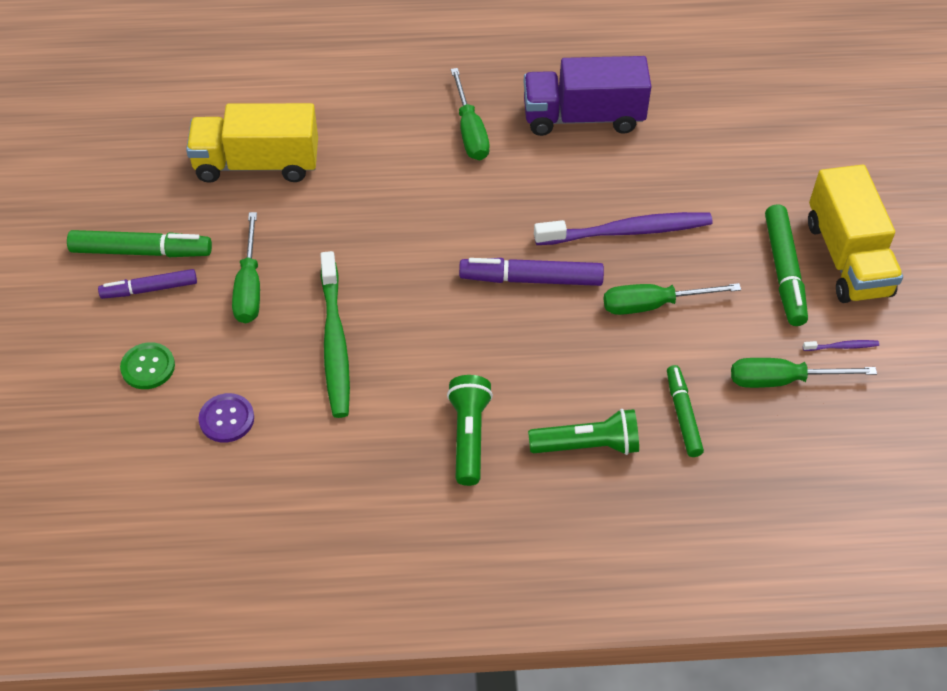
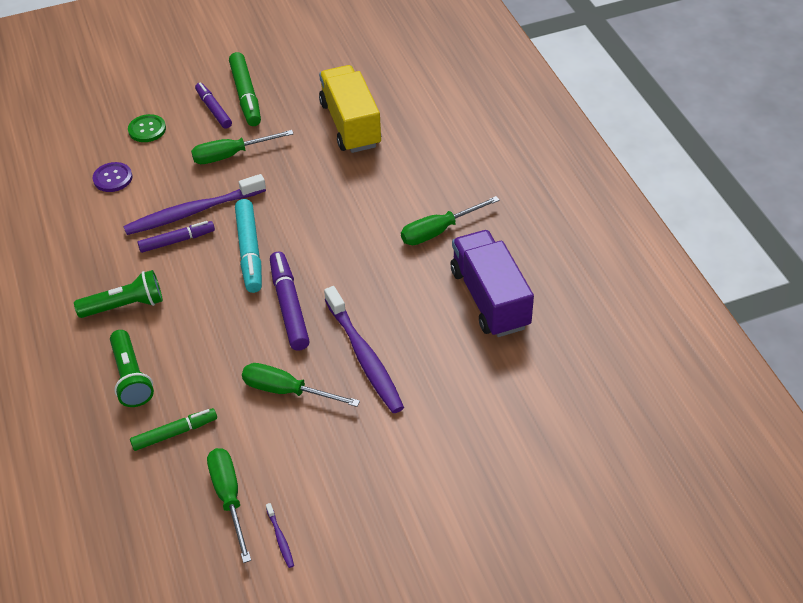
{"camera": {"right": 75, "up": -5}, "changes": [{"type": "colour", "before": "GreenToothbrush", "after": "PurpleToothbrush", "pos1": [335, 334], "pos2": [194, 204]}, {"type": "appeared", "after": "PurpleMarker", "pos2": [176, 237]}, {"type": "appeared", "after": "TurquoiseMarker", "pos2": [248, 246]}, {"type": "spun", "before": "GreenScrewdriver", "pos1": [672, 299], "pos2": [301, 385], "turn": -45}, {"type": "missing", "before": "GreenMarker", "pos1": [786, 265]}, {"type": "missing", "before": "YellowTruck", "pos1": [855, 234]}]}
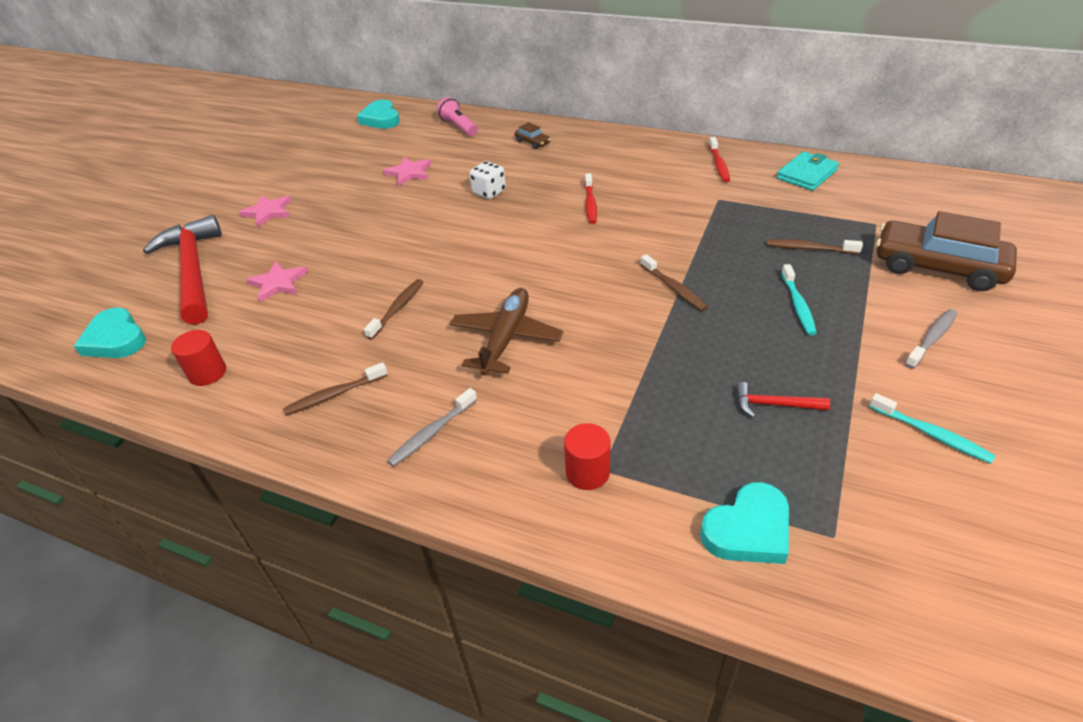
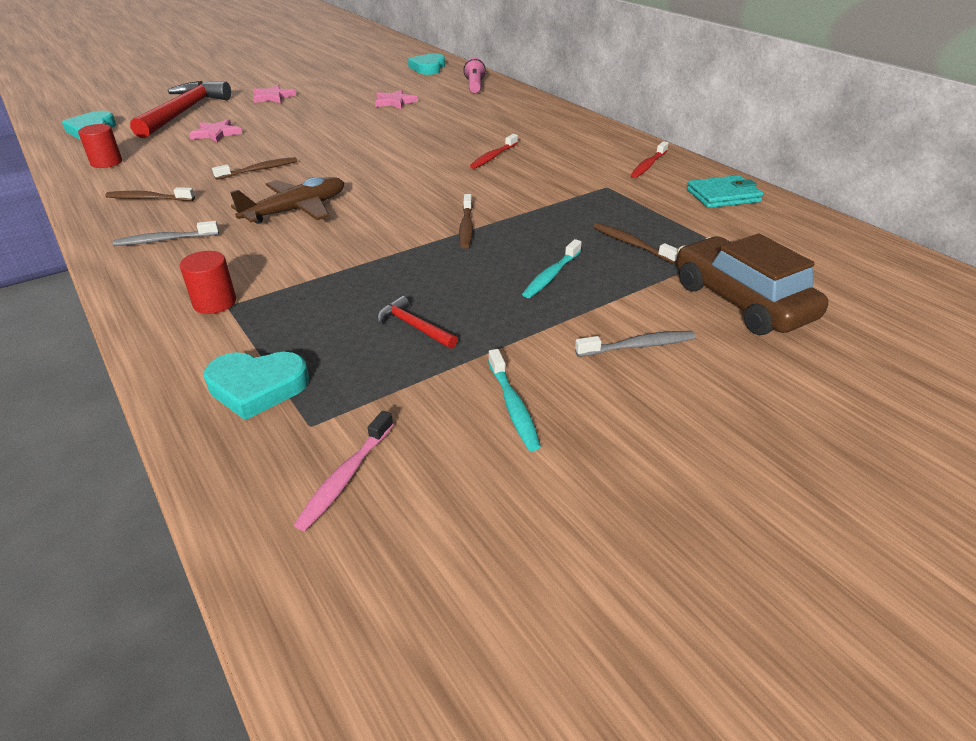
{"camera": {"right": 30, "up": -5}, "changes": [{"type": "appeared", "after": "PinkToothbrush", "pos2": [343, 471]}, {"type": "missing", "before": "WhiteDice", "pos1": [487, 180]}, {"type": "missing", "before": "BrownCar", "pos1": [533, 135]}]}
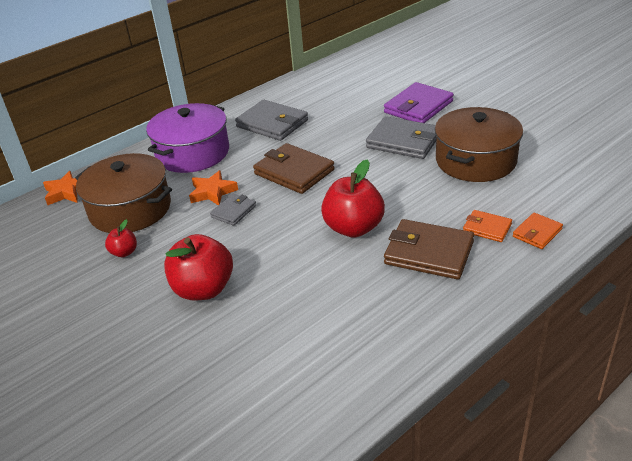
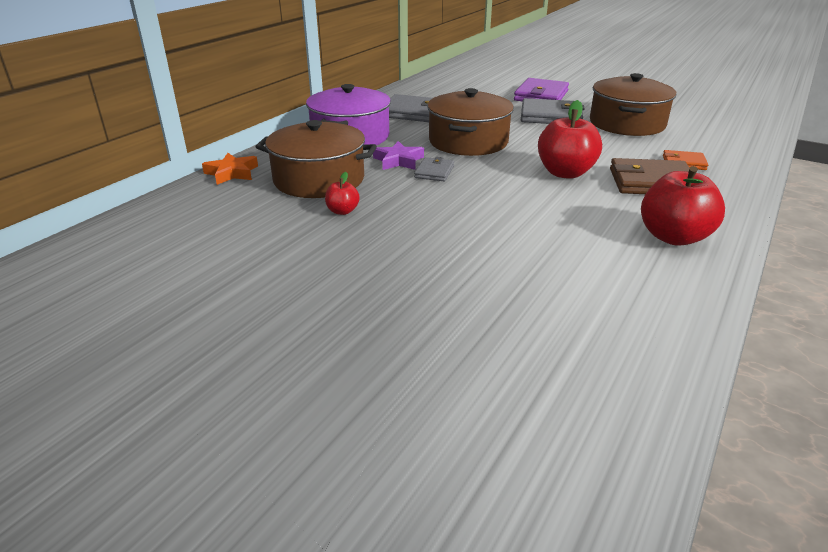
{"camera": {"right": -20, "up": -5}, "changes": [{"type": "colour", "before": "OrangeStar", "after": "PurpleStar", "pos1": [213, 187], "pos2": [398, 155]}, {"type": "exchanged", "before": "BrownWallet", "after": "BrownPot", "pos1": [294, 168], "pos2": [470, 122]}, {"type": "relocated", "before": "RedApple", "pos1": [198, 267], "pos2": [683, 206]}, {"type": "missing", "before": "OrangeWallet", "pos1": [538, 230]}]}
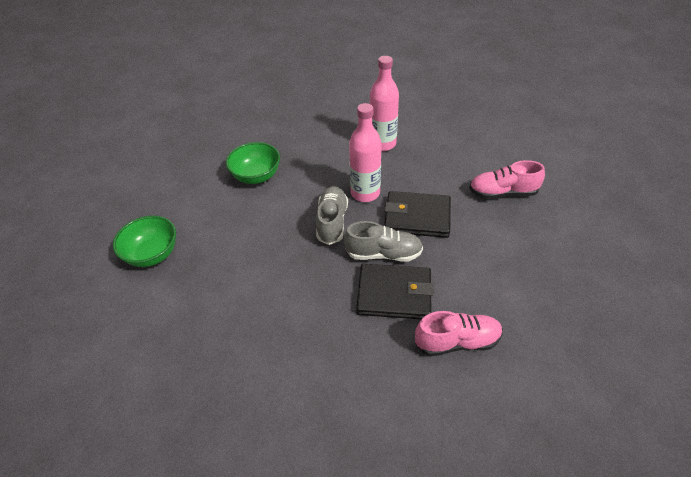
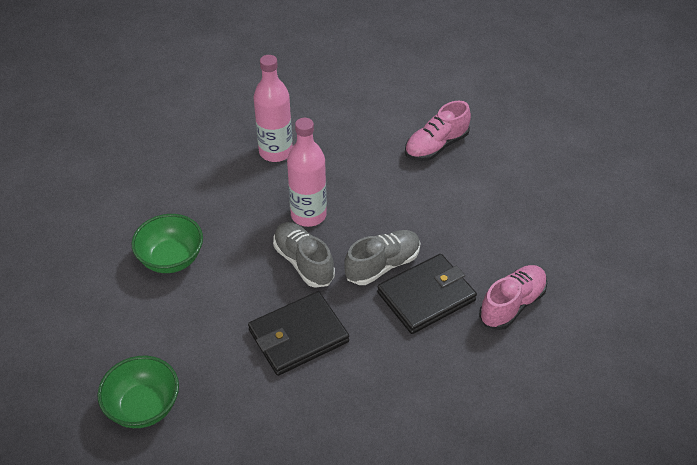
{"camera": {"right": -40, "up": 0}, "changes": [{"type": "relocated", "before": "BlackWallet", "pos1": [417, 214], "pos2": [298, 333]}]}
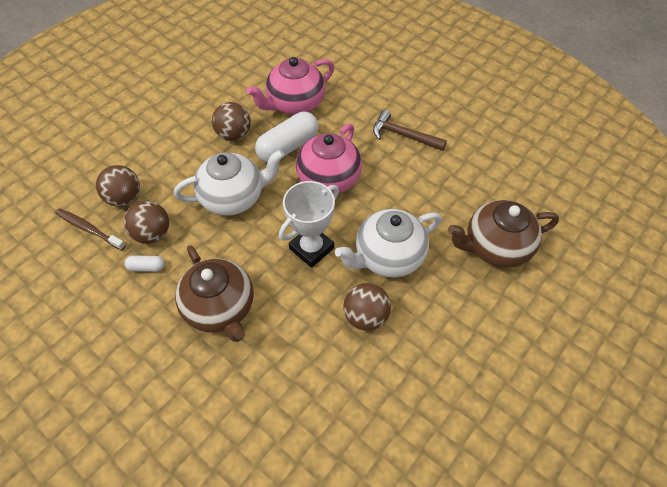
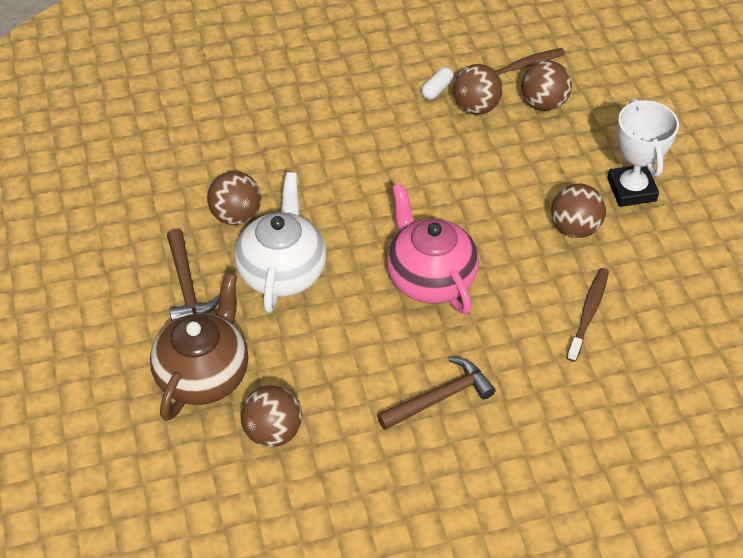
{"camera": {"right": 125, "up": -5}, "changes": [{"type": "appeared", "after": "BrownHammer", "pos2": [193, 275]}, {"type": "appeared", "after": "BrownBall", "pos2": [271, 416]}, {"type": "exchanged", "before": "PinkTeapot", "after": "BrownToothbrush", "pos1": [290, 86], "pos2": [588, 315]}, {"type": "relocated", "before": "WhiteTrophy", "pos1": [309, 224], "pos2": [643, 152]}, {"type": "missing", "before": "WhiteTeapot", "pos1": [229, 182]}, {"type": "missing", "before": "BrownTeapot", "pos1": [214, 293]}, {"type": "missing", "before": "WhiteCapsule", "pos1": [286, 137]}]}
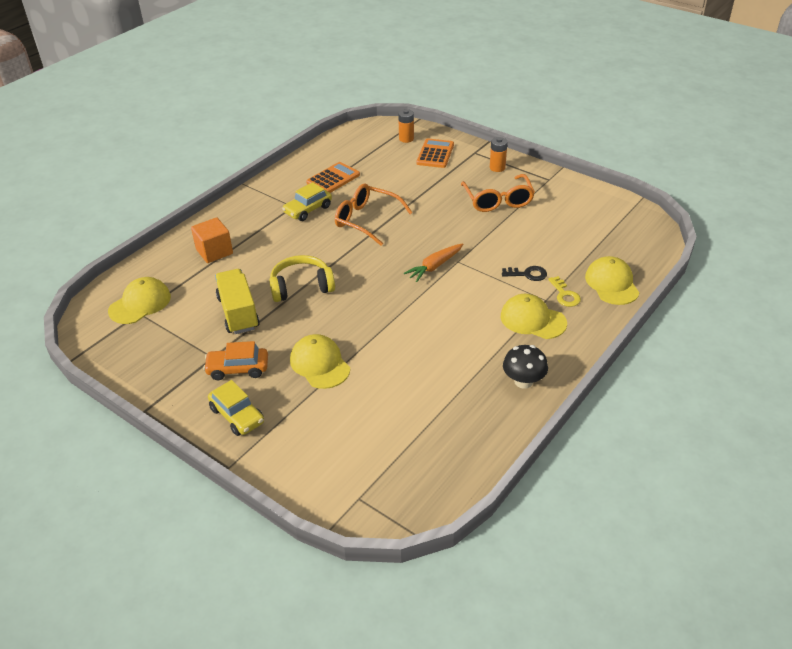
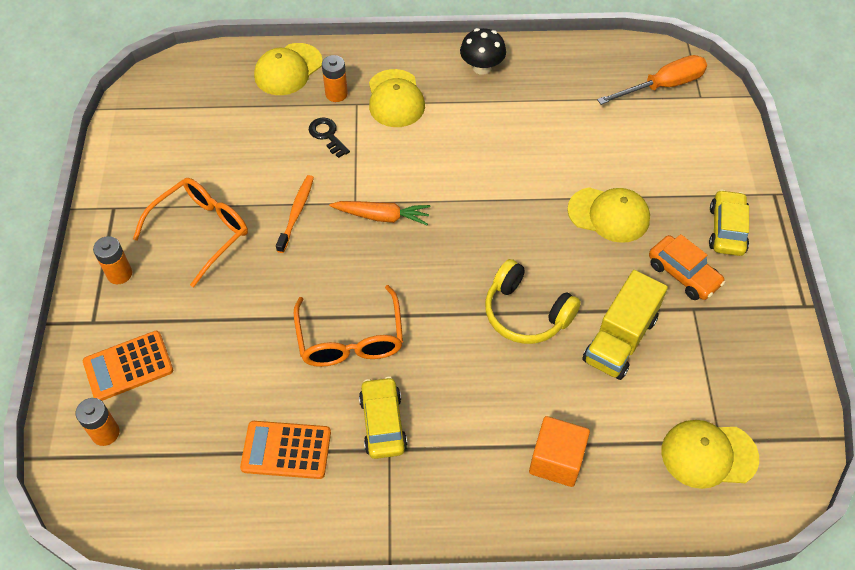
{"camera": {"right": -130, "up": 15}, "changes": [{"type": "appeared", "after": "OrangeToothbrush", "pos2": [295, 214]}, {"type": "exchanged", "before": "YellowKey", "after": "OrangeBattery", "pos1": [564, 291], "pos2": [335, 78]}, {"type": "spun", "before": "YellowCar", "pos1": [307, 201], "pos2": [383, 418], "turn": -105}, {"type": "spun", "before": "YellowCap", "pos1": [320, 361], "pos2": [608, 215], "turn": -90}, {"type": "appeared", "after": "OrangeScrewdriver", "pos2": [652, 80]}]}
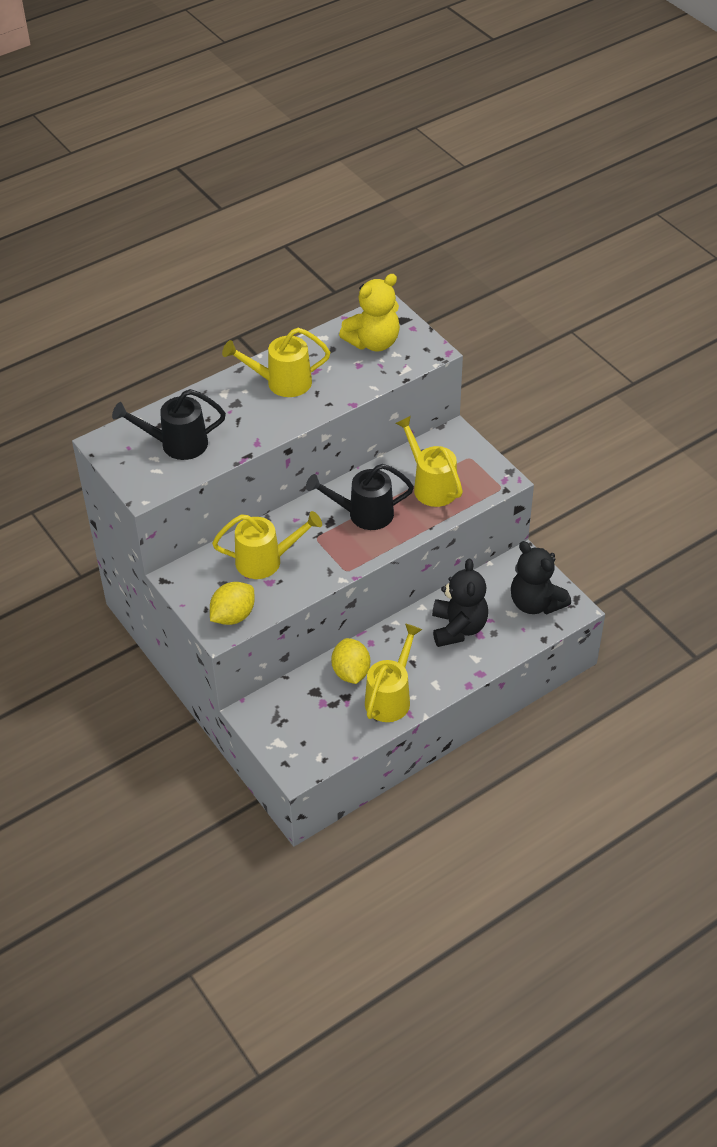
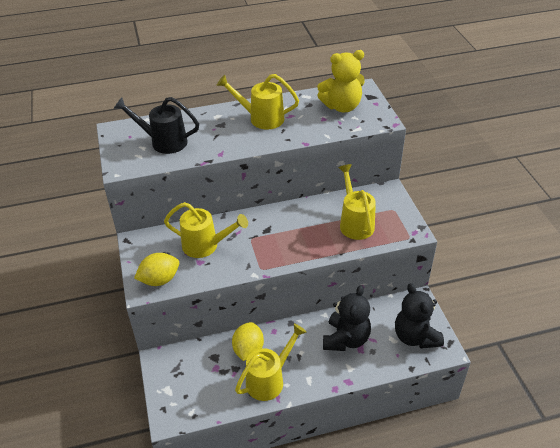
{"camera": {"right": 20, "up": -5}, "changes": [{"type": "missing", "before": "BlackWateringCan", "pos1": [360, 497]}]}
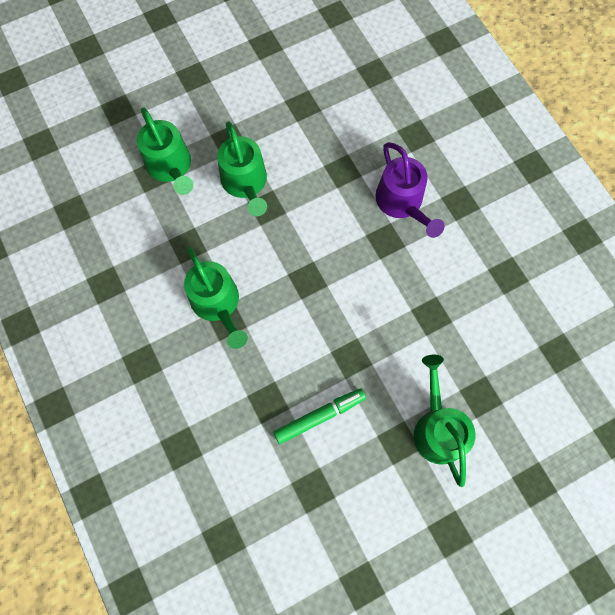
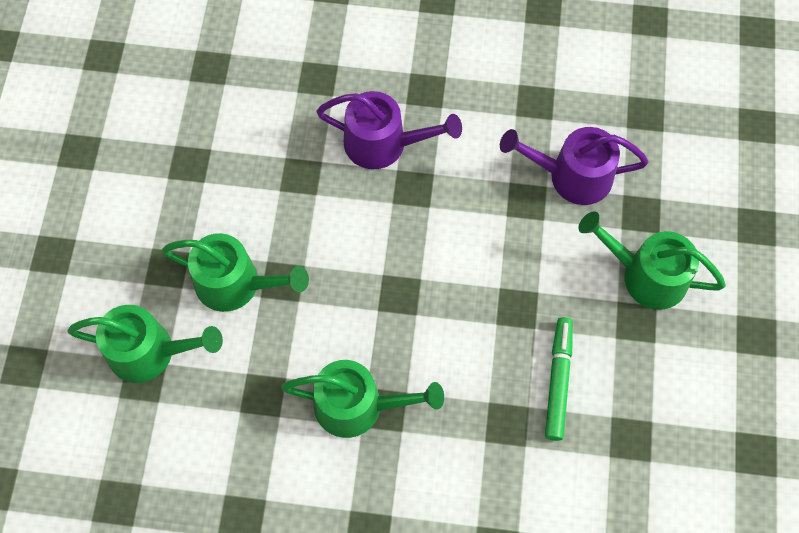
{"camera": {"right": -55, "up": -5}, "changes": [{"type": "appeared", "after": "PurpleWateringCan", "pos2": [574, 166]}]}
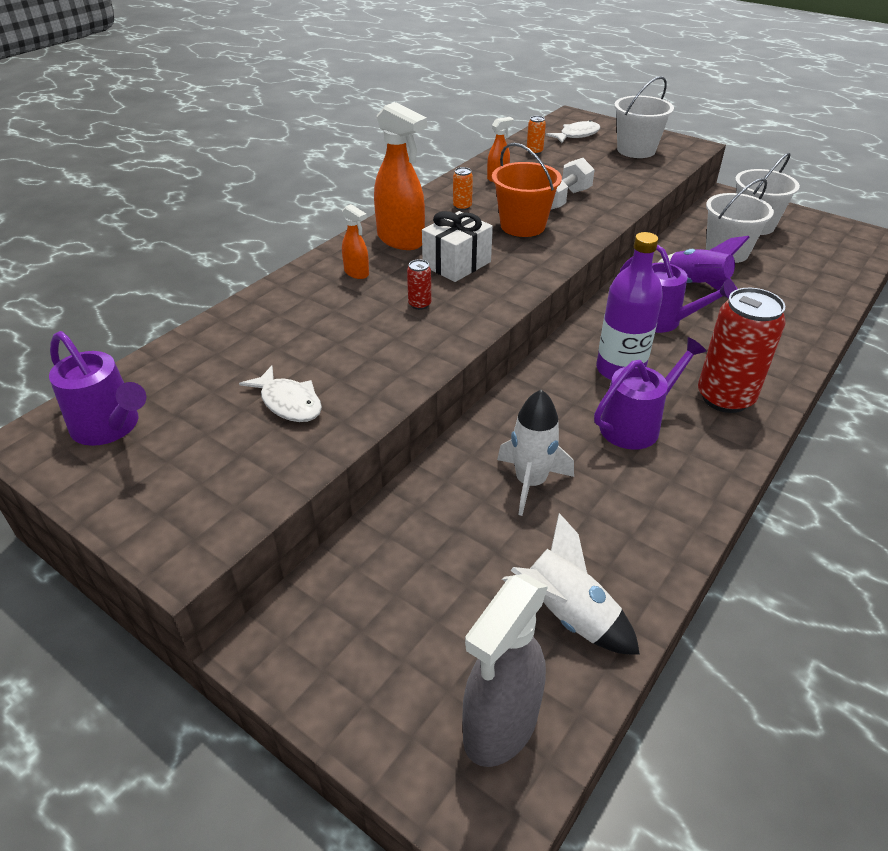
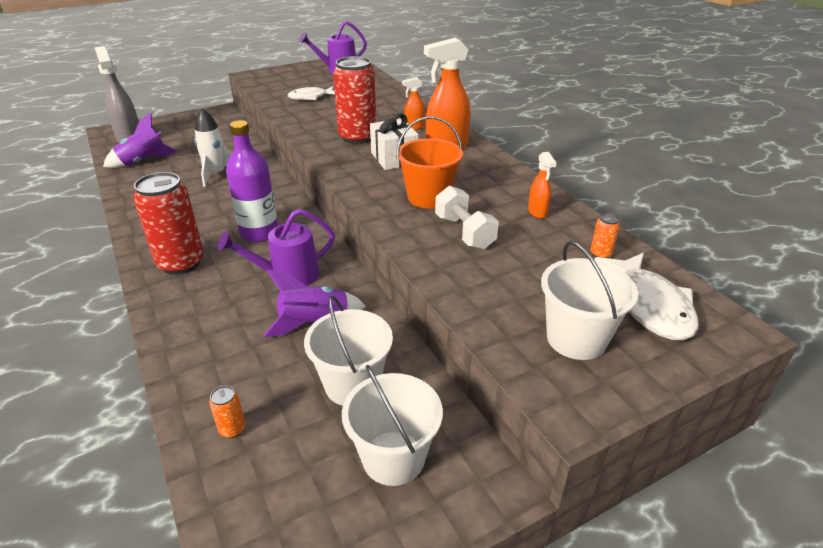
{"camera": {"right": 115, "up": -5}, "changes": [{"type": "colour", "before": "WhiteRocket", "after": "PurpleRocket", "pos1": [571, 584], "pos2": [140, 140]}, {"type": "relocated", "before": "OrangeCan", "pos1": [463, 188], "pos2": [227, 412]}, {"type": "size", "before": "RedCan", "pos1": [419, 284], "pos2": [354, 100], "scale": 2.42}, {"type": "size", "before": "WhiteFish", "pos1": [573, 131], "pos2": [646, 296], "scale": 1.53}, {"type": "missing", "before": "PurpleWateringCan", "pos1": [650, 393]}]}
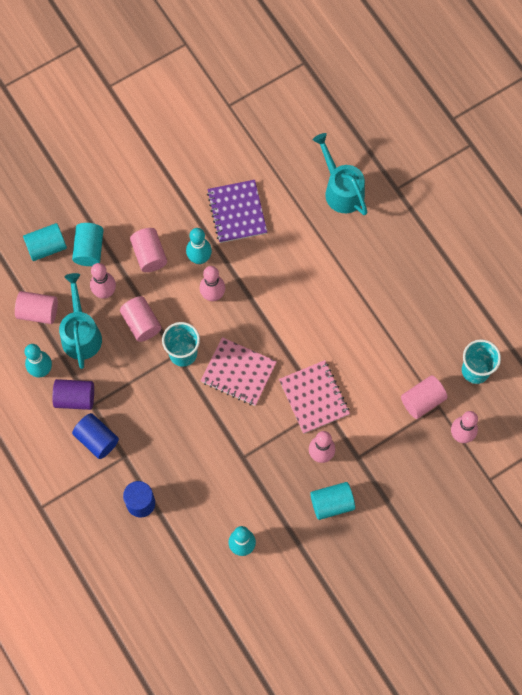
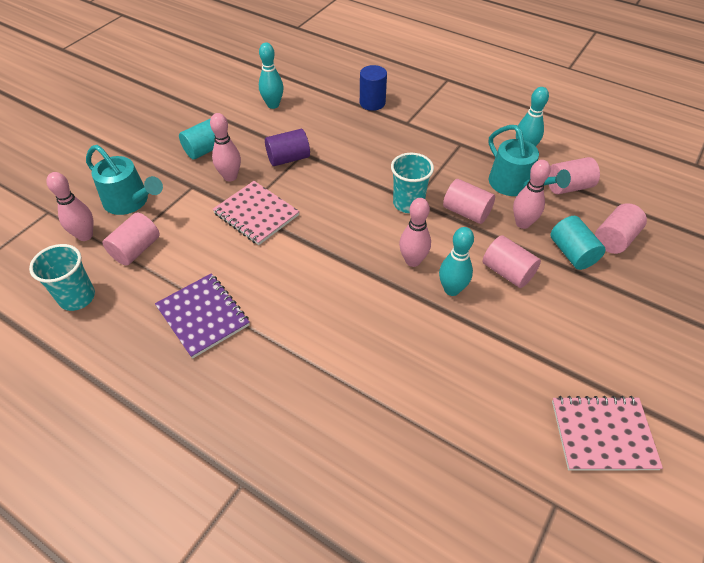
{"camera": {"right": 155, "up": -20}, "changes": [{"type": "relocated", "before": "TurquoiseWateringCan", "pos1": [339, 174], "pos2": [124, 180]}, {"type": "relocated", "before": "PurpleNotebook", "pos1": [237, 211], "pos2": [202, 316]}, {"type": "relocated", "before": "PurpleCylinder", "pos1": [73, 394], "pos2": [287, 147]}, {"type": "relocated", "before": "PinkNotebook", "pos1": [238, 371], "pos2": [607, 433]}, {"type": "colour", "before": "TurquoiseCylinder", "after": "PinkCylinder", "pos1": [45, 242], "pos2": [621, 228]}, {"type": "missing", "before": "BlueCylinder", "pos1": [95, 436]}]}
